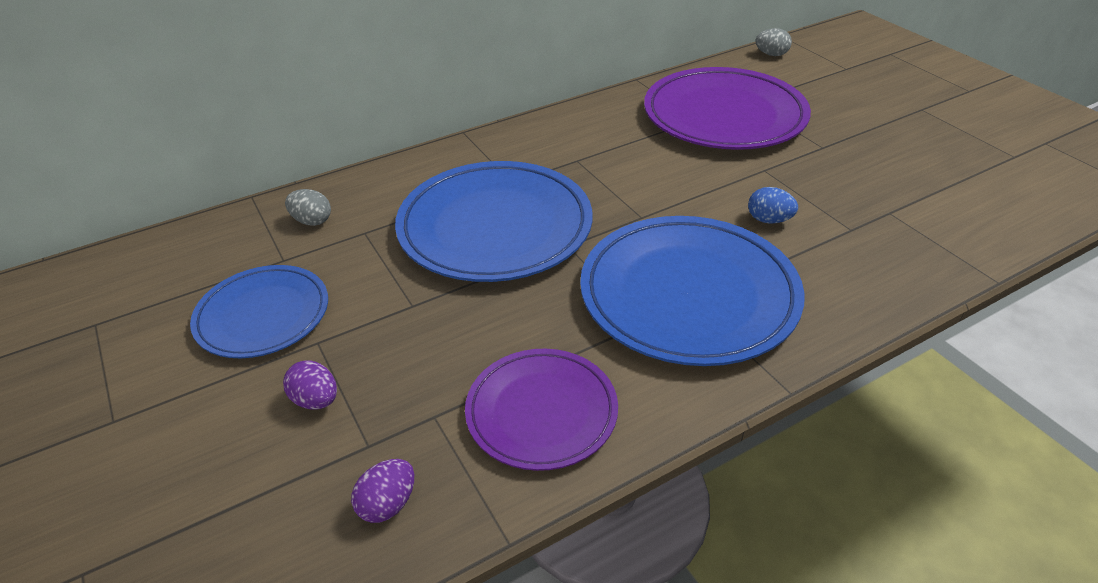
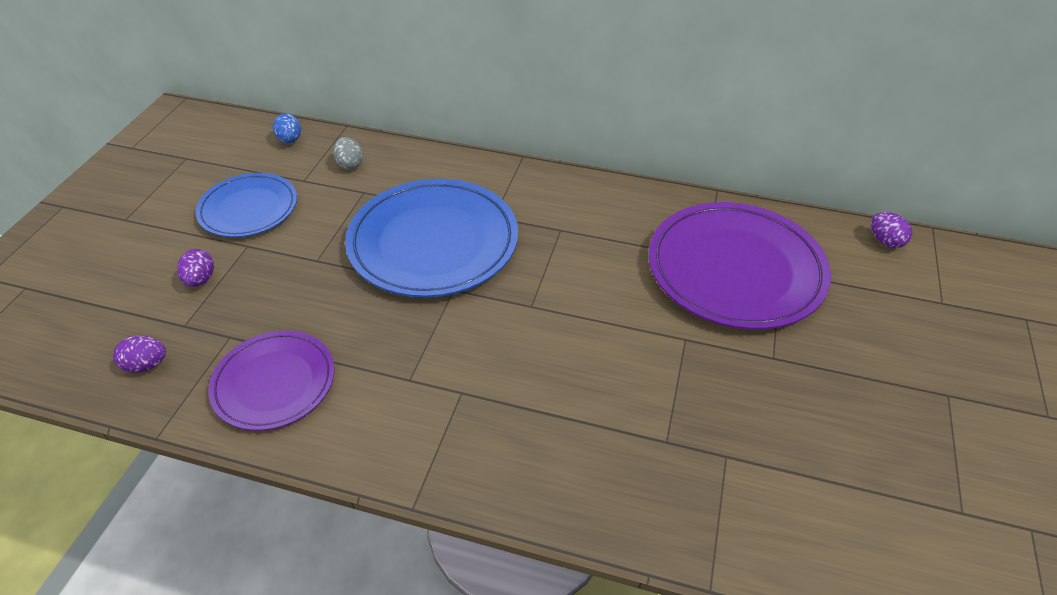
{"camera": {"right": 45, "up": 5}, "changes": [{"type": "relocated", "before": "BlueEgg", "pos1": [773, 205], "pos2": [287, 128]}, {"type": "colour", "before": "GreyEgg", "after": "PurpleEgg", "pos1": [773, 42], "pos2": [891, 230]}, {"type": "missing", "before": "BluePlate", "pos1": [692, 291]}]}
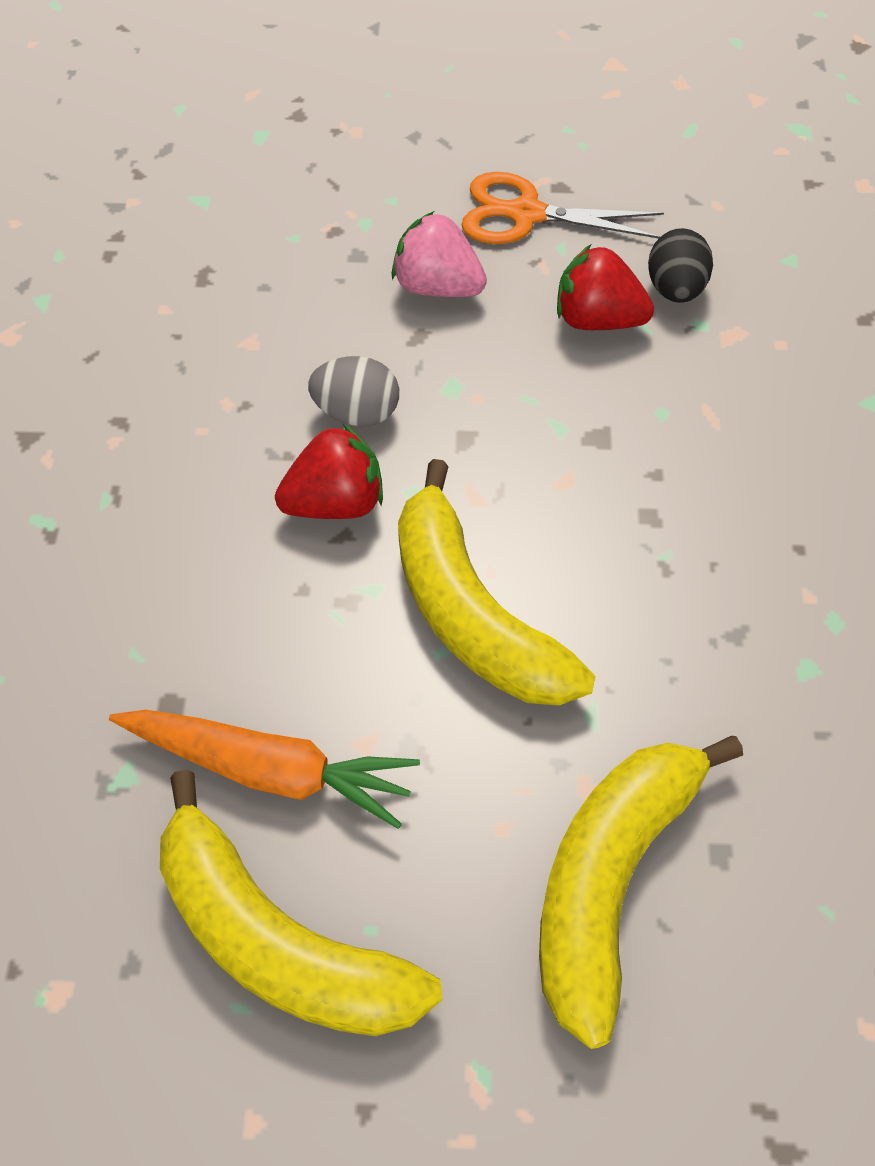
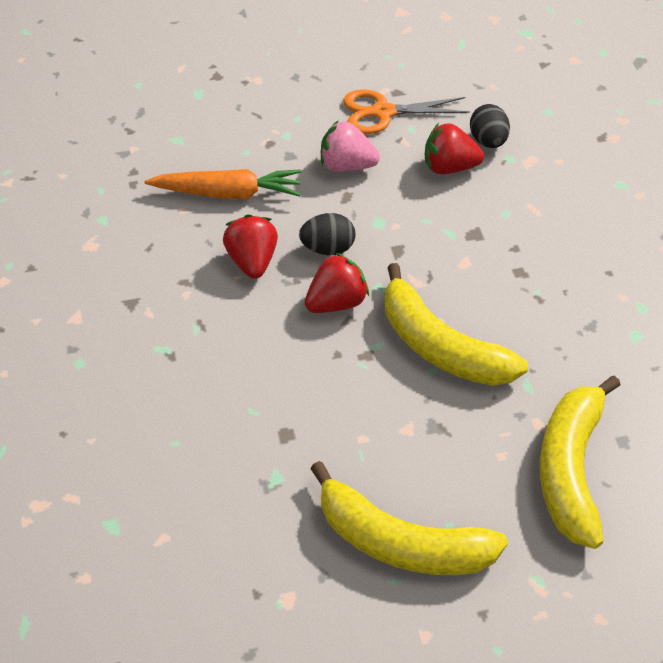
{"camera": {"right": -15, "up": -5}, "changes": [{"type": "relocated", "before": "OrangeCarrot", "pos1": [264, 769], "pos2": [222, 184]}, {"type": "appeared", "after": "RedStrawberry", "pos2": [250, 246]}, {"type": "colour", "before": "GreyEgg", "after": "BlackEgg", "pos1": [353, 391], "pos2": [327, 234]}]}
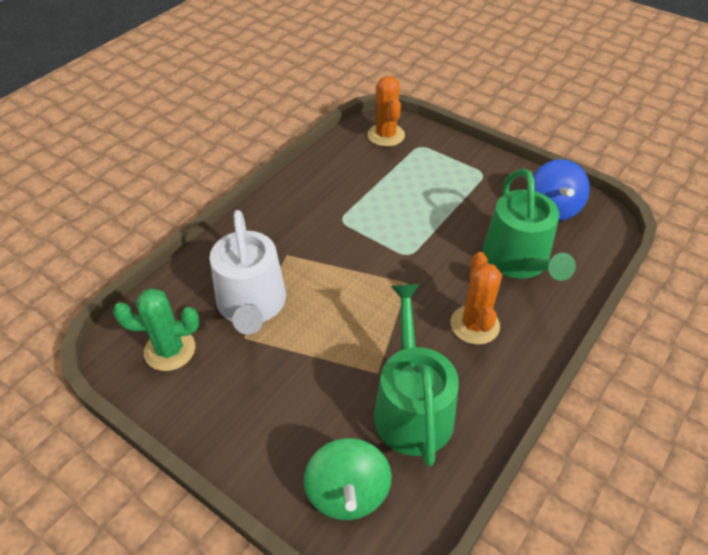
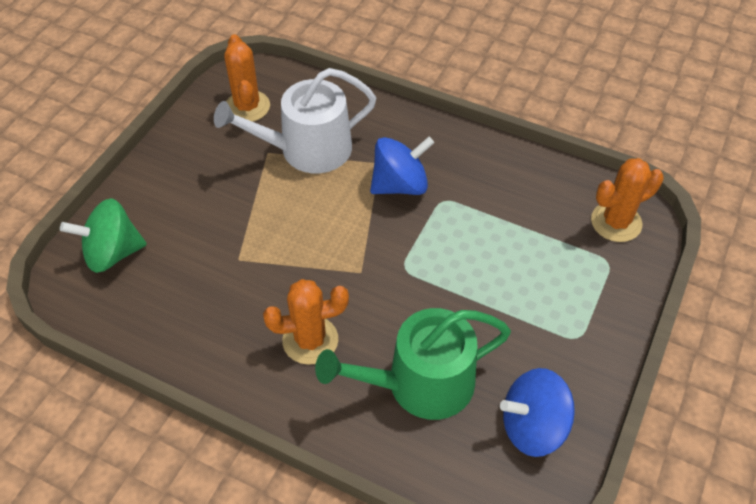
{"camera": {"right": 80, "up": 5}, "changes": [{"type": "colour", "before": "GreenCactus", "after": "OrangeCactus", "pos1": [156, 329], "pos2": [247, 78]}, {"type": "appeared", "after": "BlueSpinningTop", "pos2": [402, 166]}, {"type": "missing", "before": "GreenWateringCan", "pos1": [416, 375]}]}
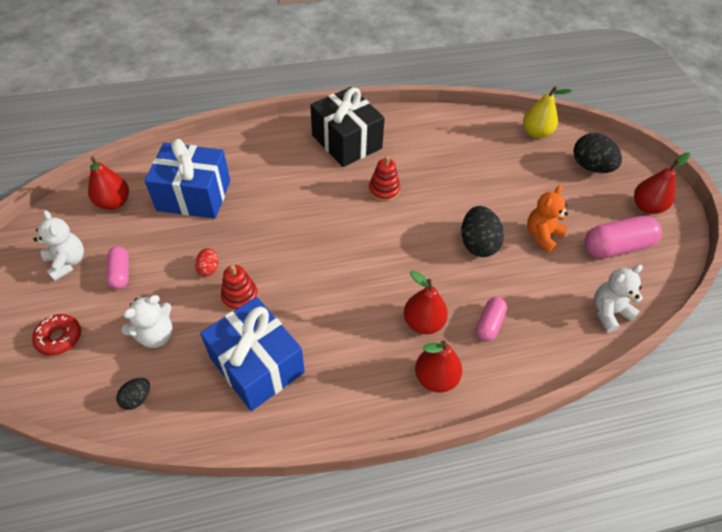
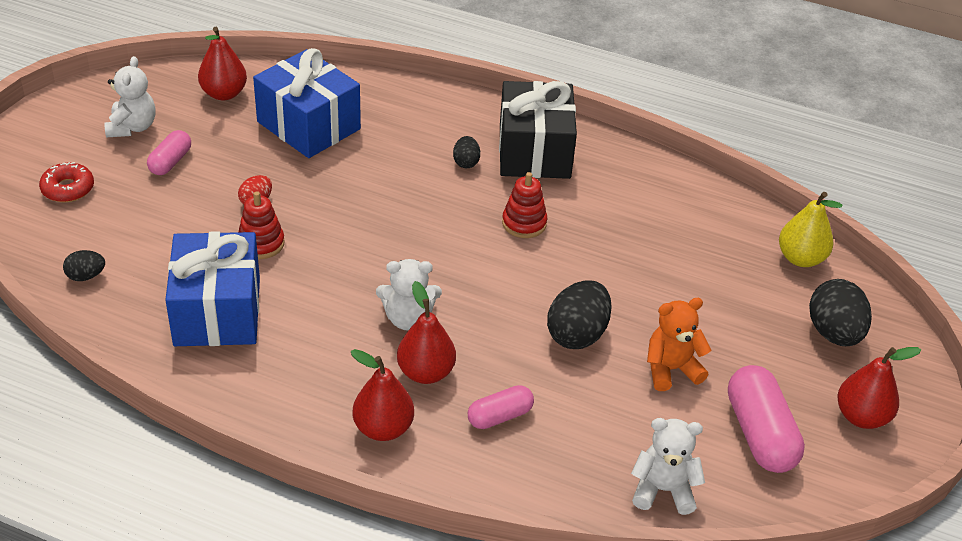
{"camera": {"right": 35, "up": -10}, "changes": [{"type": "relocated", "before": "WhiteTeddyBear", "pos1": [147, 321], "pos2": [409, 295]}, {"type": "appeared", "after": "BlackEgg", "pos2": [466, 152]}, {"type": "spun", "before": "PinkCapsule", "pos1": [623, 237], "pos2": [766, 419], "turn": 60}]}
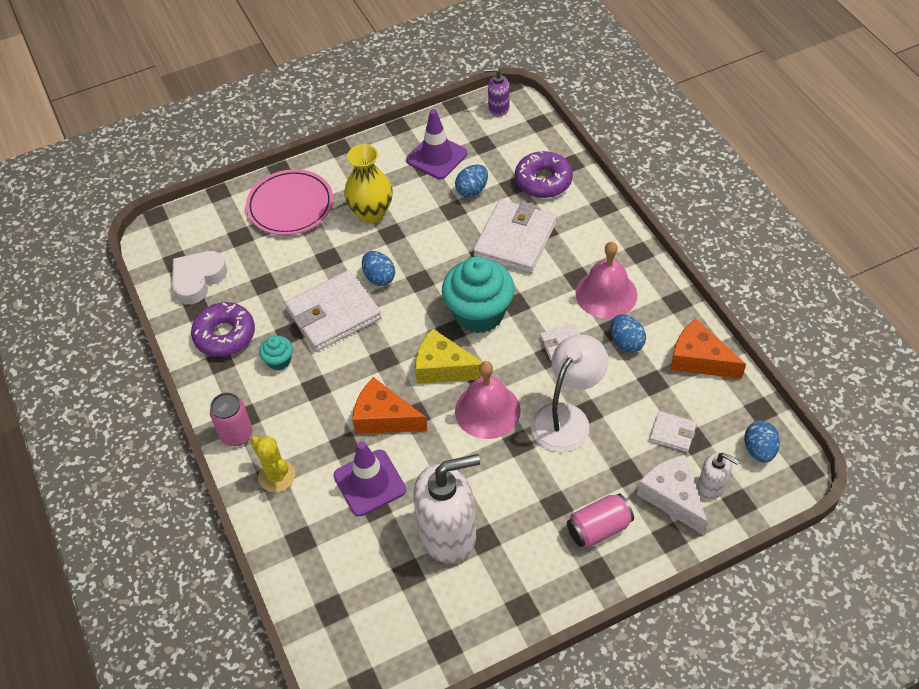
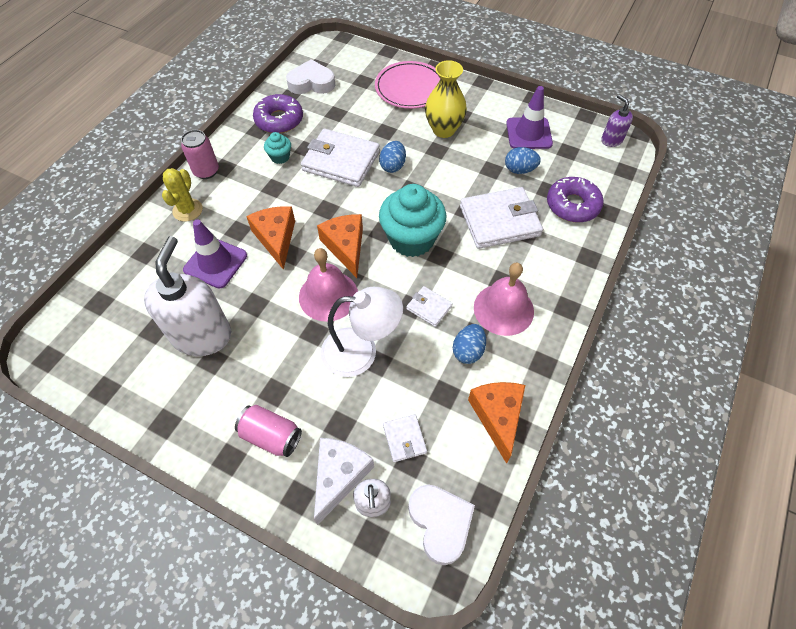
{"camera": {"right": 50, "up": 5}, "changes": [{"type": "spun", "before": "WhiteSoapDispenser", "pos1": [446, 509], "pos2": [187, 296], "turn": -120}, {"type": "colour", "before": "YellowCheese", "after": "OrangeCheese", "pos1": [448, 356], "pos2": [340, 246]}, {"type": "exchanged", "before": "BlueEgg", "after": "WhiteHeart", "pos1": [762, 442], "pos2": [441, 524]}]}
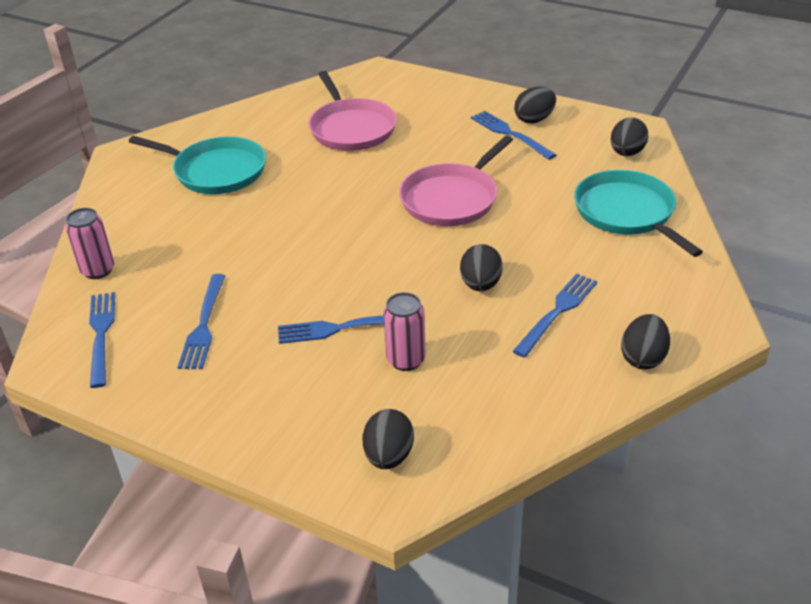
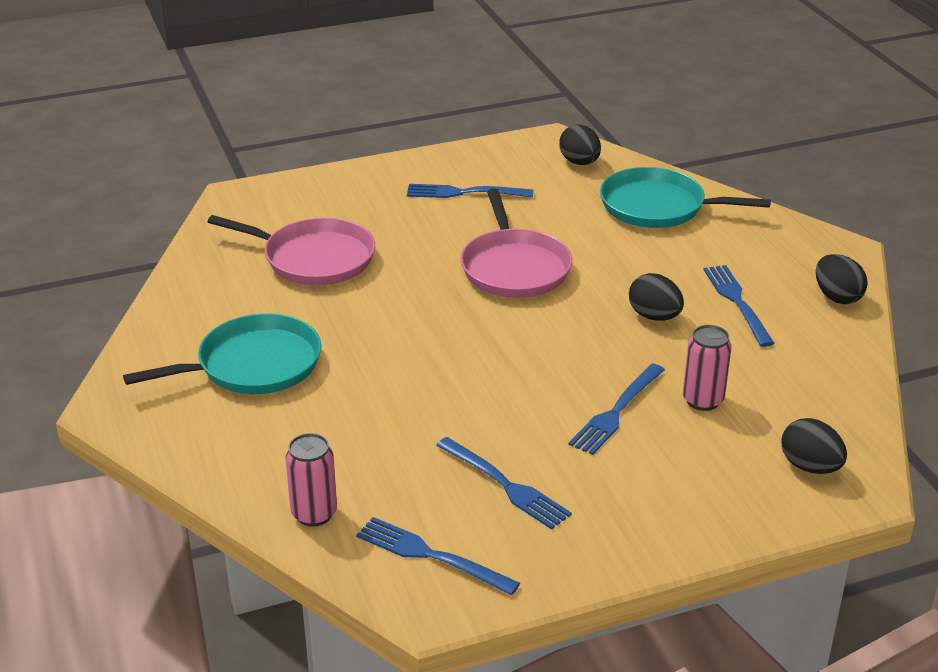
{"camera": {"right": -50, "up": -5}, "changes": [{"type": "missing", "before": "BlackEgg", "pos1": [535, 105]}]}
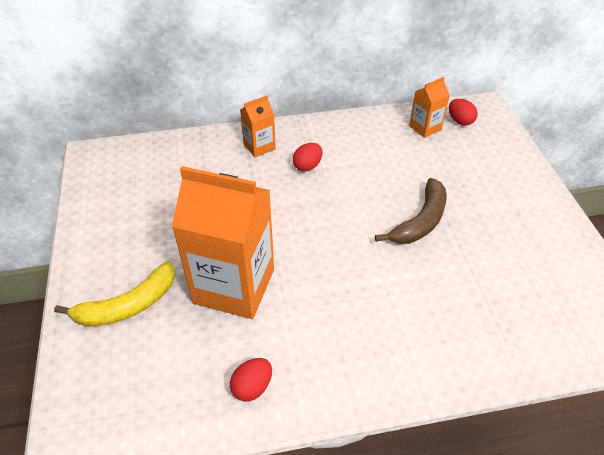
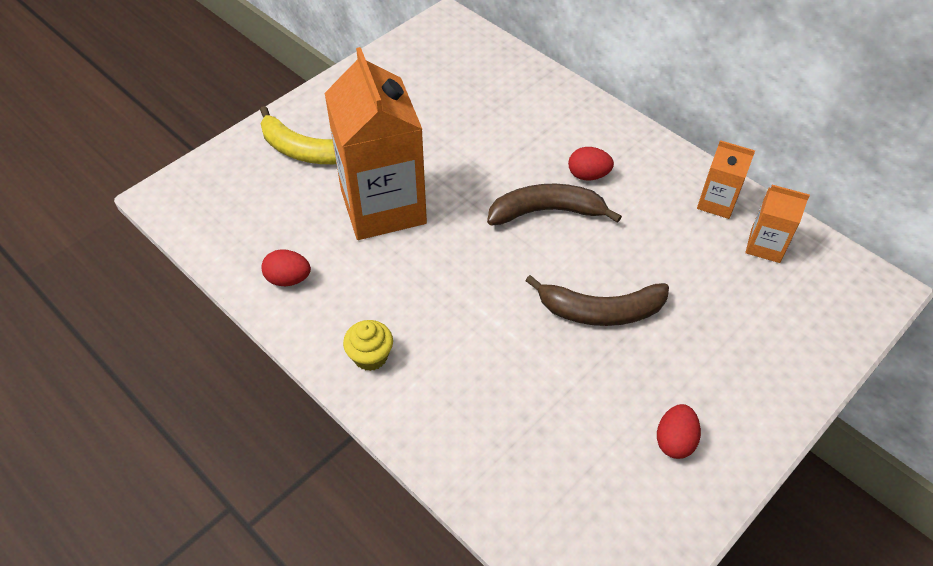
{"camera": {"right": 55, "up": 5}, "changes": [{"type": "appeared", "after": "YellowCupcake", "pos2": [368, 345]}, {"type": "appeared", "after": "BrownBanana", "pos2": [554, 205]}, {"type": "relocated", "before": "RedEgg", "pos1": [463, 112], "pos2": [679, 431]}, {"type": "relocated", "before": "OrangeCarton", "pos1": [258, 126], "pos2": [726, 179]}]}
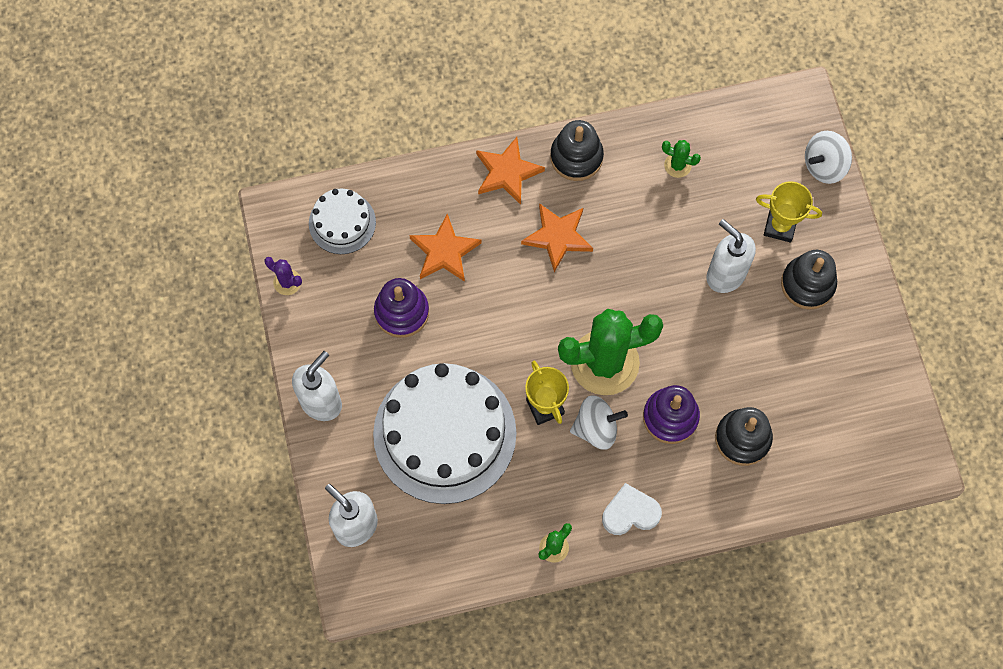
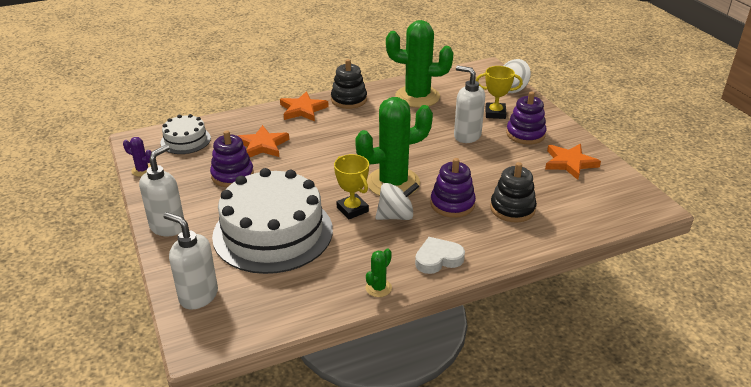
{"camera": {"right": -10, "up": -35}, "changes": [{"type": "size", "before": "GreenCactus", "pos1": [681, 159], "pos2": [420, 64], "scale": 2.41}, {"type": "colour", "before": "BlackStackingToy", "after": "PurpleStackingToy", "pos1": [809, 280], "pos2": [526, 118]}, {"type": "relocated", "before": "OrangeStar", "pos1": [557, 237], "pos2": [573, 162]}]}
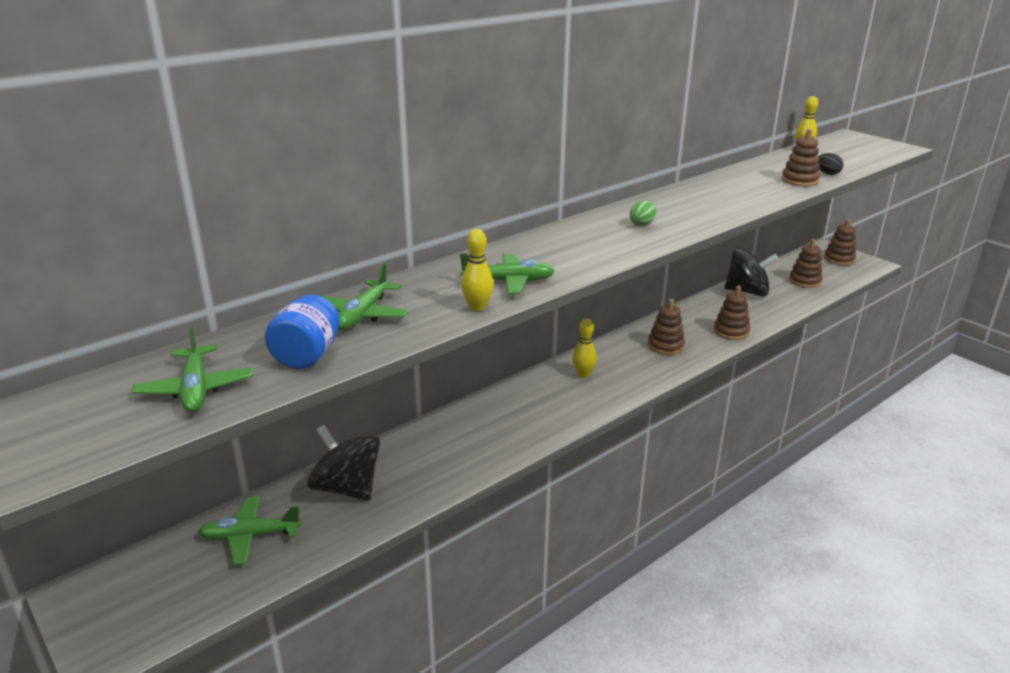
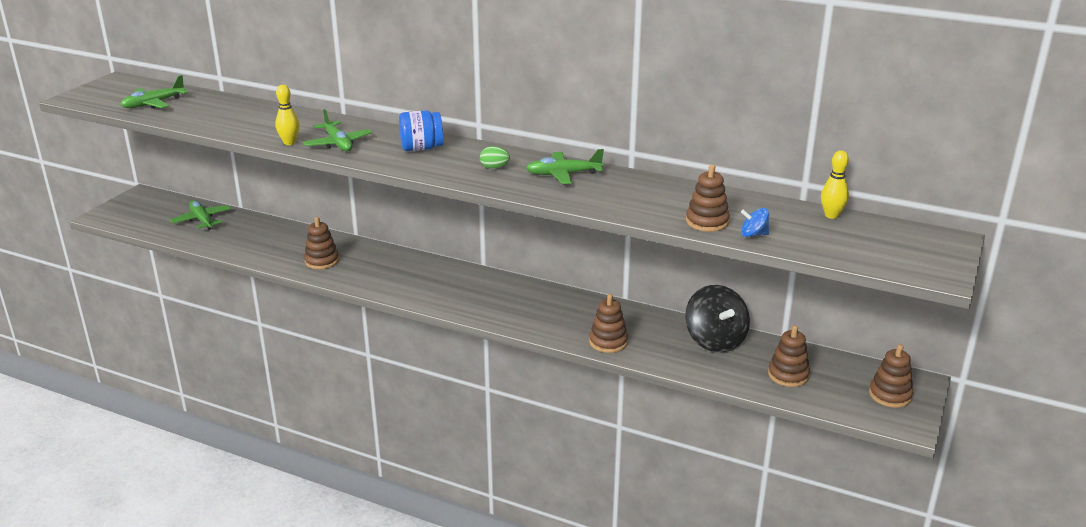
{"camera": {"right": 65, "up": 0}, "changes": [{"type": "relocated", "before": "BrownStackingToy", "pos1": [666, 327], "pos2": [321, 243]}, {"type": "relocated", "before": "BlueJar", "pos1": [302, 331], "pos2": [421, 131]}, {"type": "relocated", "before": "GreenPlane", "pos1": [365, 296], "pos2": [565, 166]}, {"type": "exchanged", "before": "BlackEgg", "after": "BlueSpinningTop", "pos1": [831, 164], "pos2": [755, 222]}, {"type": "missing", "before": "BlackSpinningTop", "pos1": [343, 463]}, {"type": "missing", "before": "YellowBowlingPin", "pos1": [584, 348]}]}
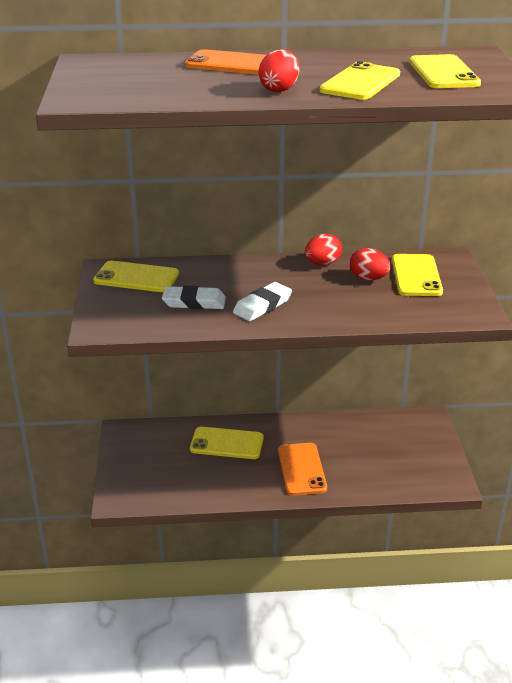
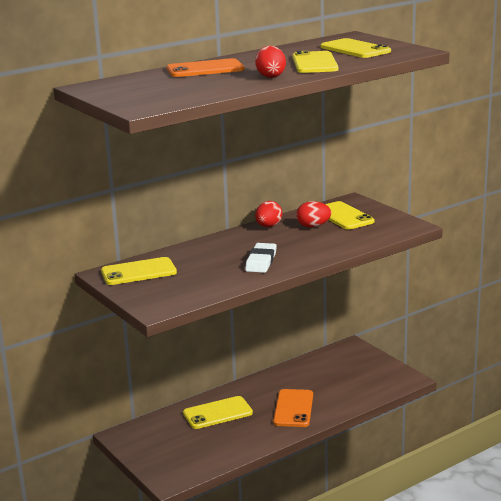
{"camera": {"right": -30, "up": -10}, "changes": [{"type": "spun", "before": "OrangePhone", "pos1": [302, 469], "pos2": [293, 408], "turn": 45}, {"type": "missing", "before": "WhiteEraser", "pos1": [194, 297]}]}
